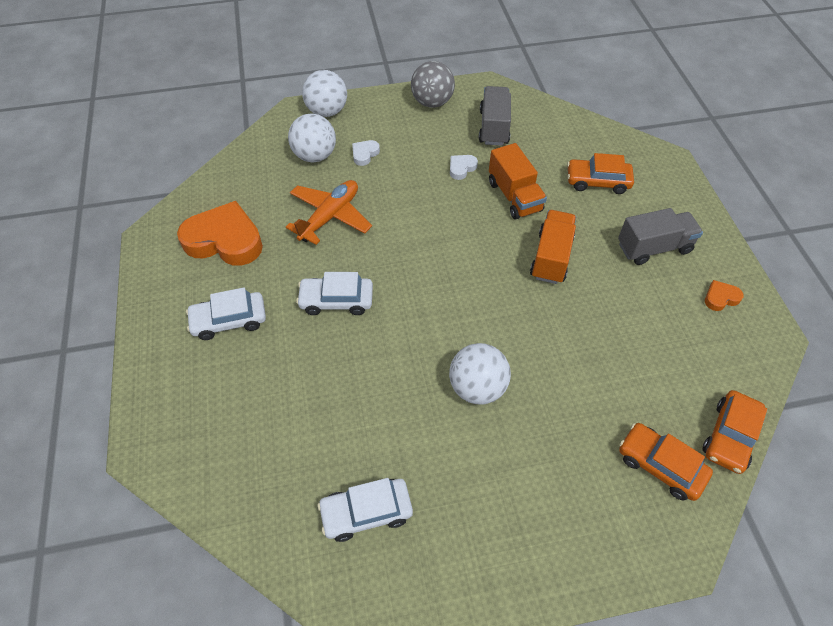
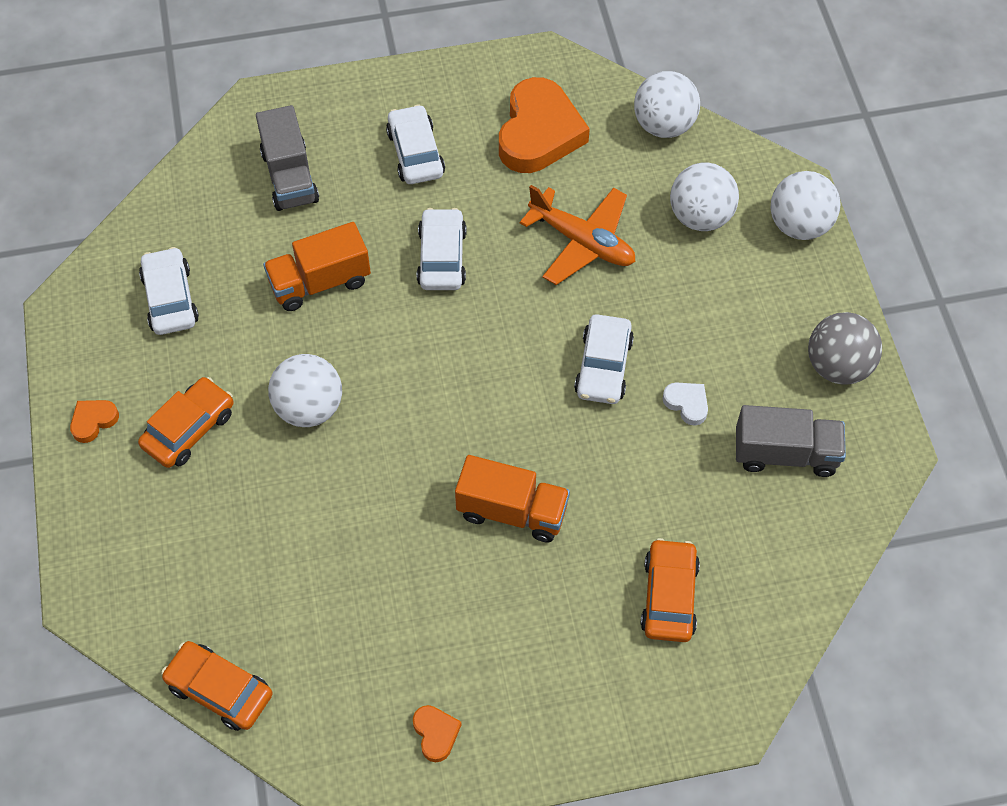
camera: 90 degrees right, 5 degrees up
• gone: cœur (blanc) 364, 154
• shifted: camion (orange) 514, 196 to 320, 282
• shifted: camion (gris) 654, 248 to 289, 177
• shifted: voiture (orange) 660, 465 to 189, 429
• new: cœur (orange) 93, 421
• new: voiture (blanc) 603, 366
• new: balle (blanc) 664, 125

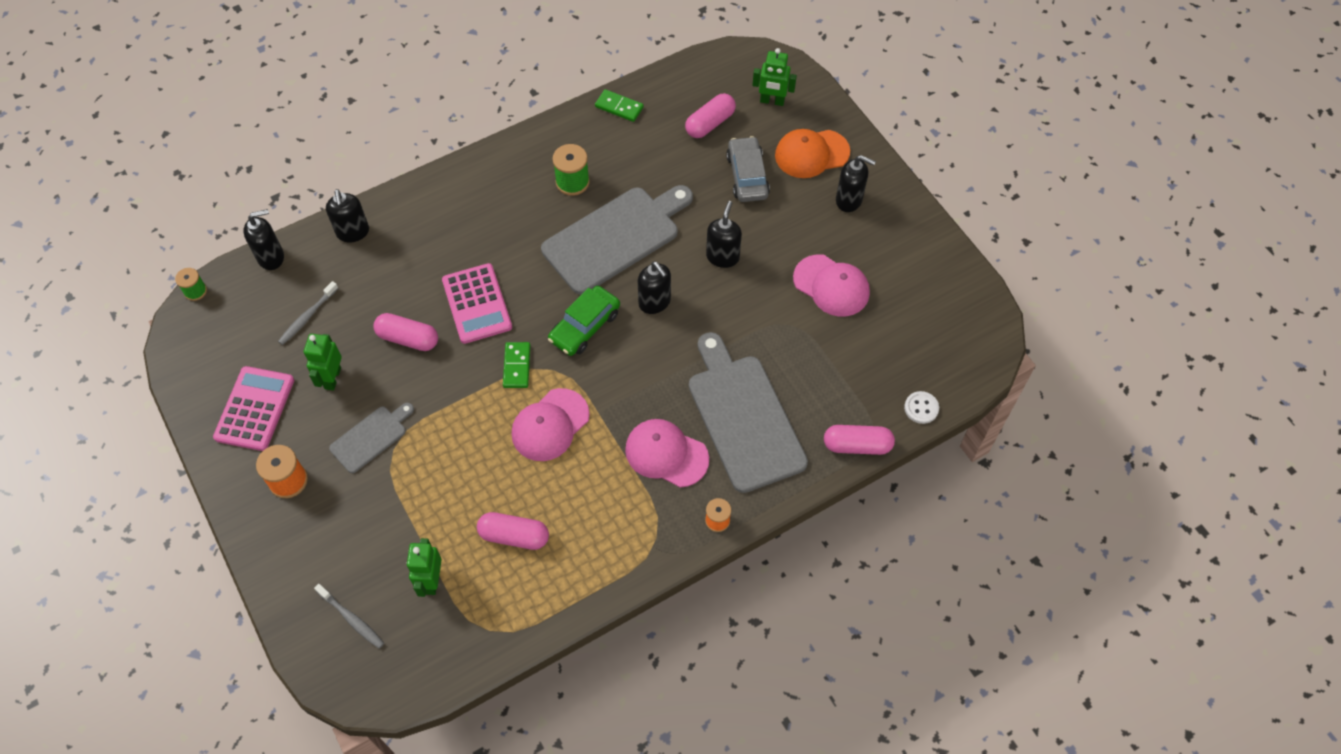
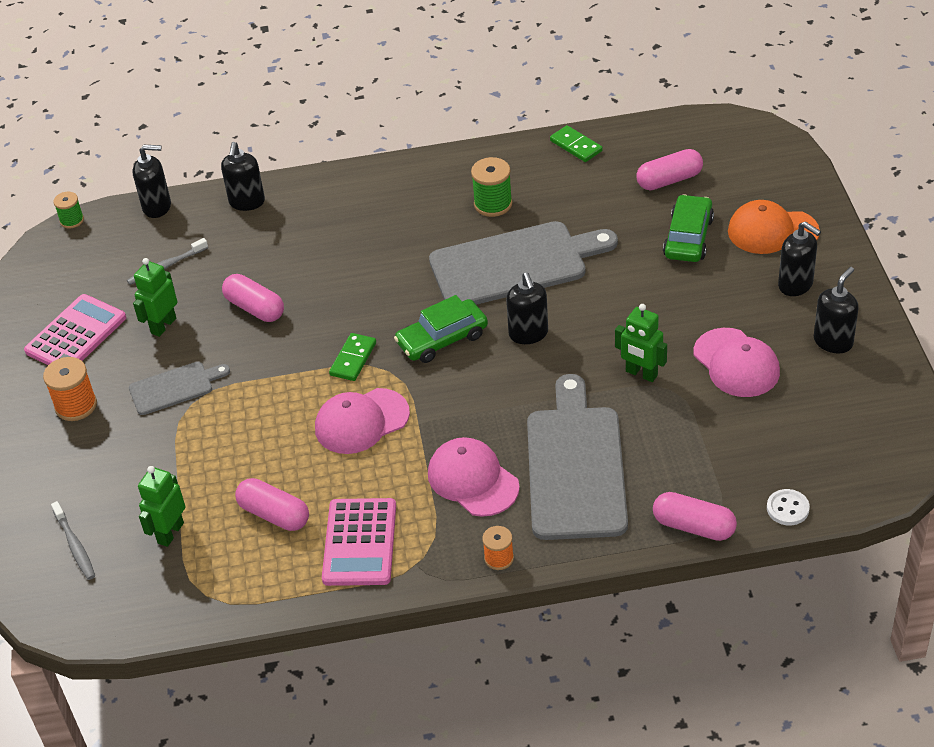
camera: 25 degrees right, 15 degrees down
• shifted: calculatrice (rose) 477, 304 to 359, 543
• shifted: distributeur de savon (noir) 722, 257 to 833, 341
• repainted: voiture (gris) 747, 176 to voiture (vert) 688, 237
• shifted: robot (vert) 772, 101 to 641, 374

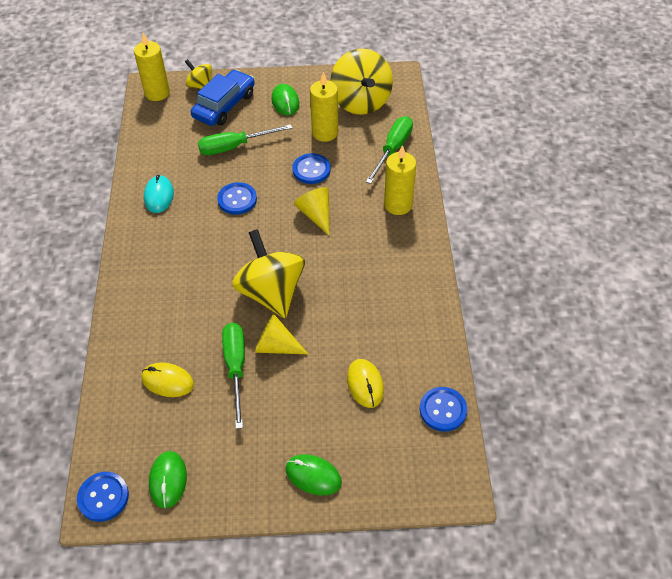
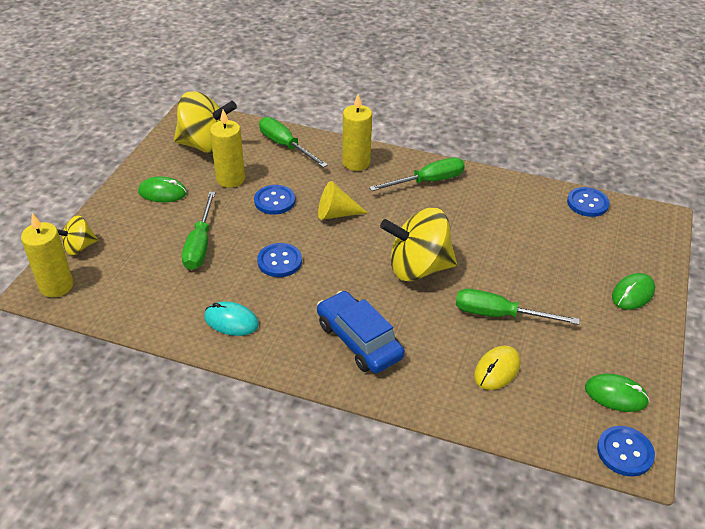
camera: 70 degrees left, 10 degrees down
• shifted: voiture (bleu) 224, 105 to 359, 340
• gone: cône (jaune) 276, 346
• gone: souris (jaune) 365, 384
• new: tournevis (vert) 428, 181

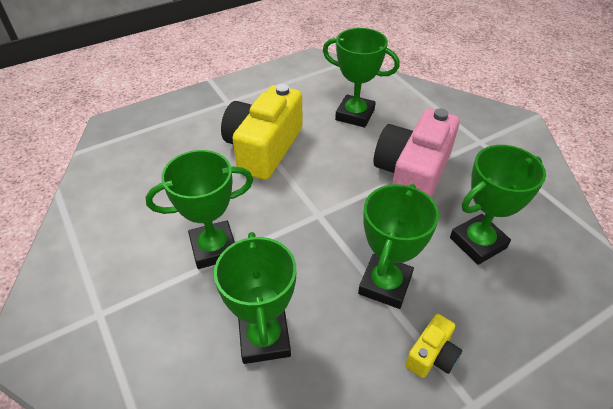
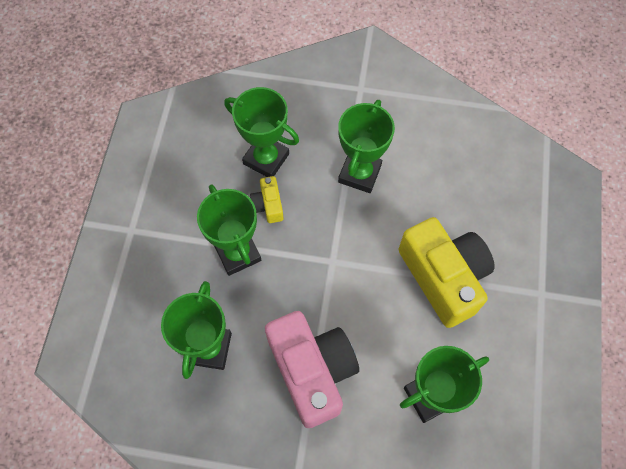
camera: 130 degrees right, 20 degrees up
• shifted: appareil photo (jaune) 432, 355 to 268, 205

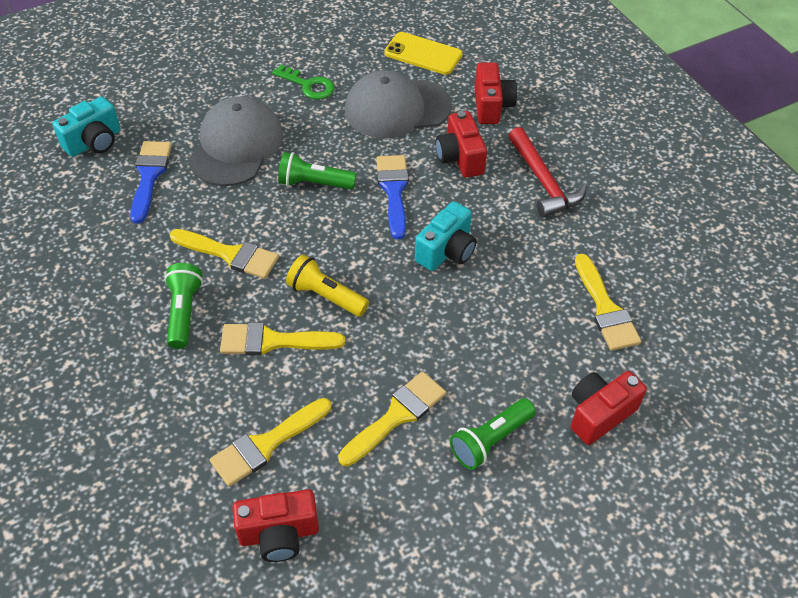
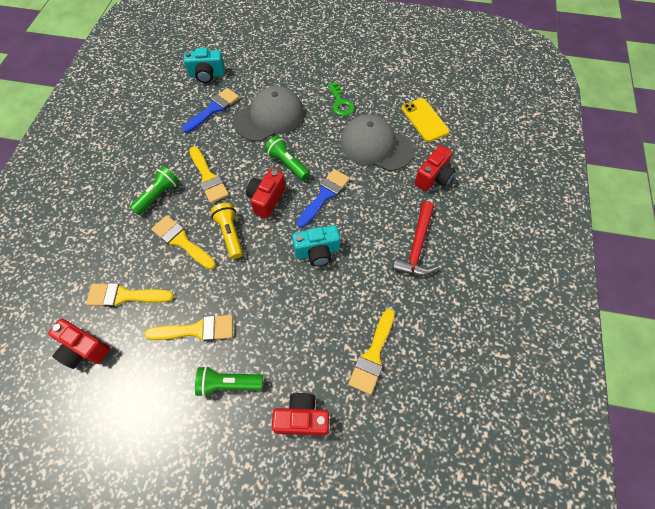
camera: 40 degrees right, 10 degrees up
• shifted: appareil photo (rouge) 460, 158 to 266, 199

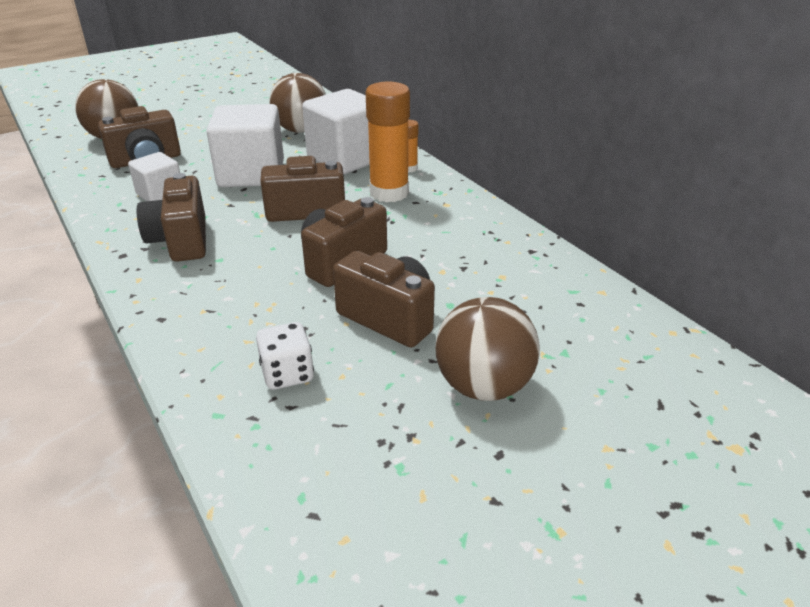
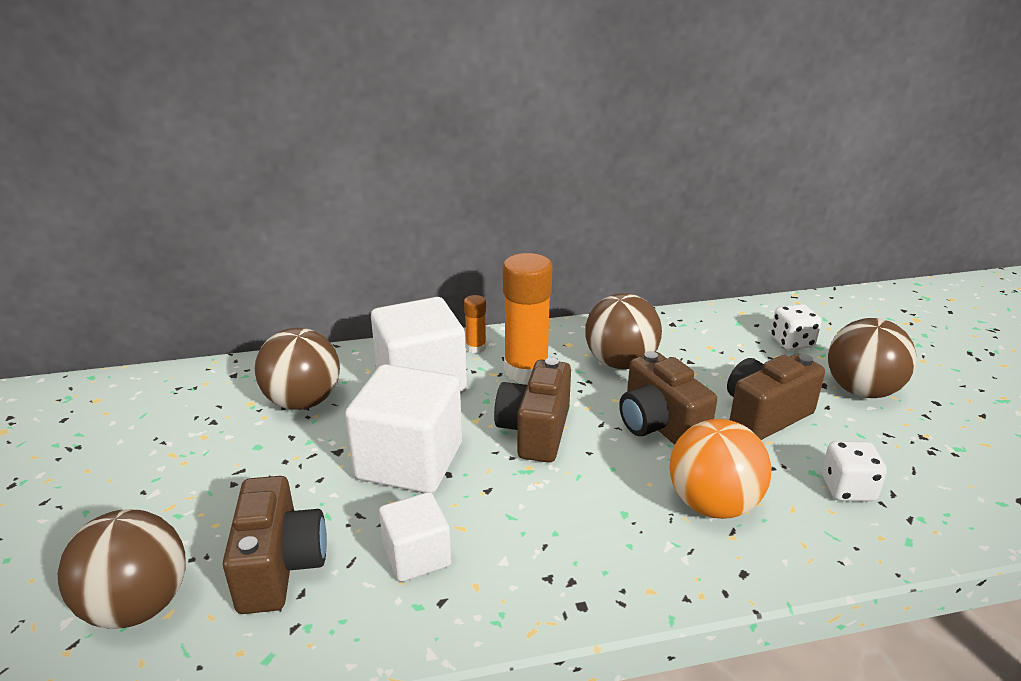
camera: 70 degrees left, 5 degrees down
• gone: appareil photo (marron) 181, 241
• new: balle (marron) 620, 363
• new: balle (orange) 712, 504
• new: dé (blanc) 792, 342

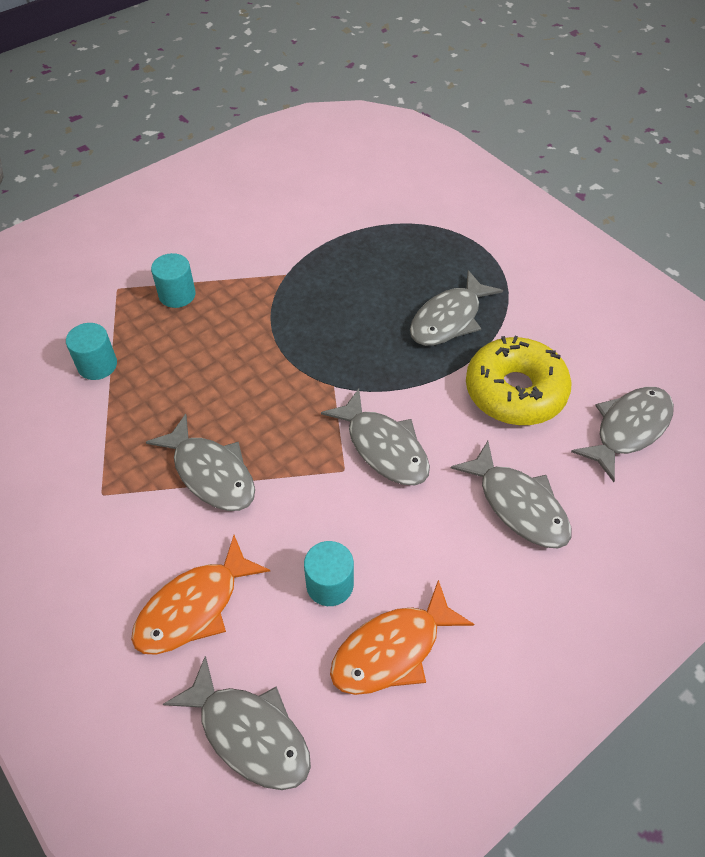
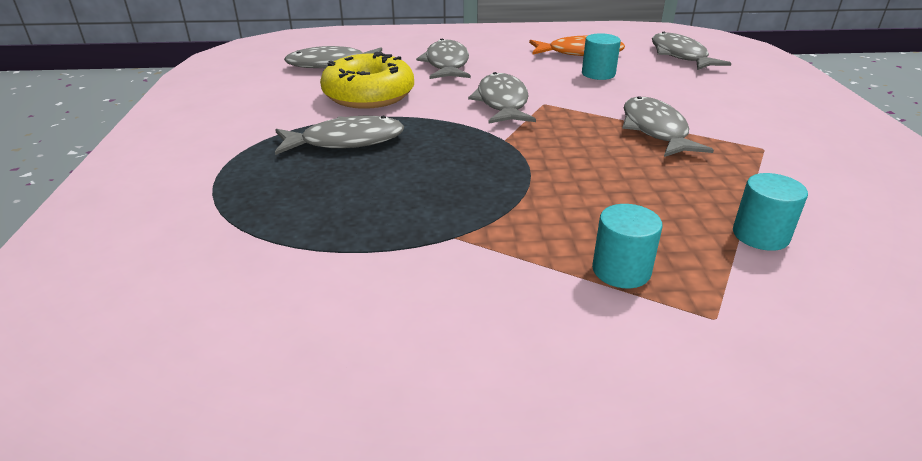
camera: 145 degrees left, 20 degrees down
• gone: poisson (orange) 194, 607

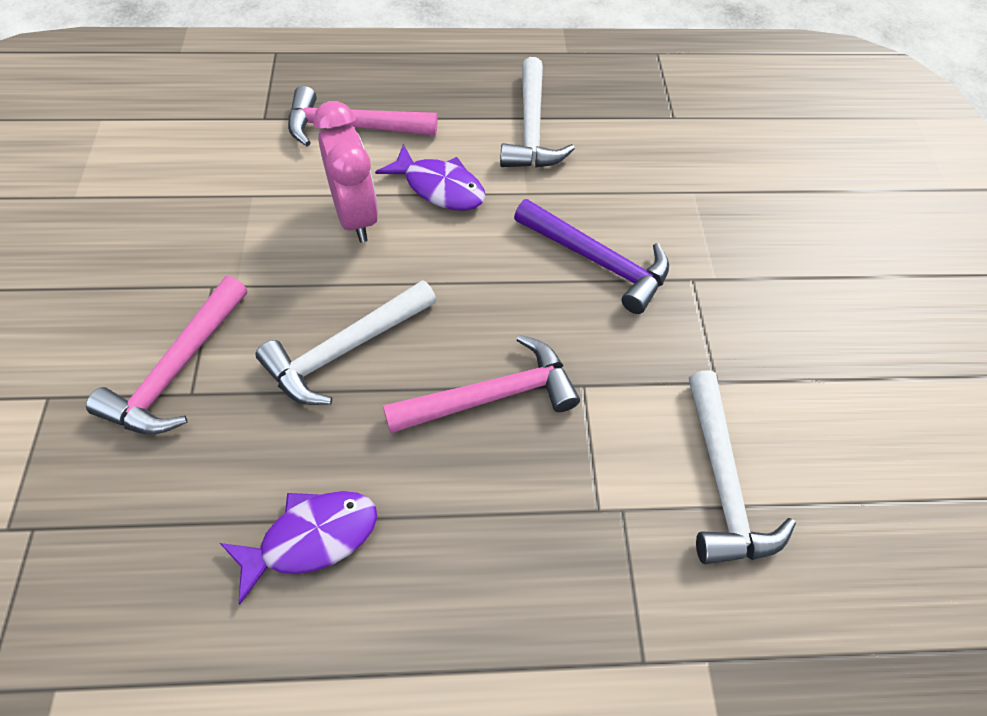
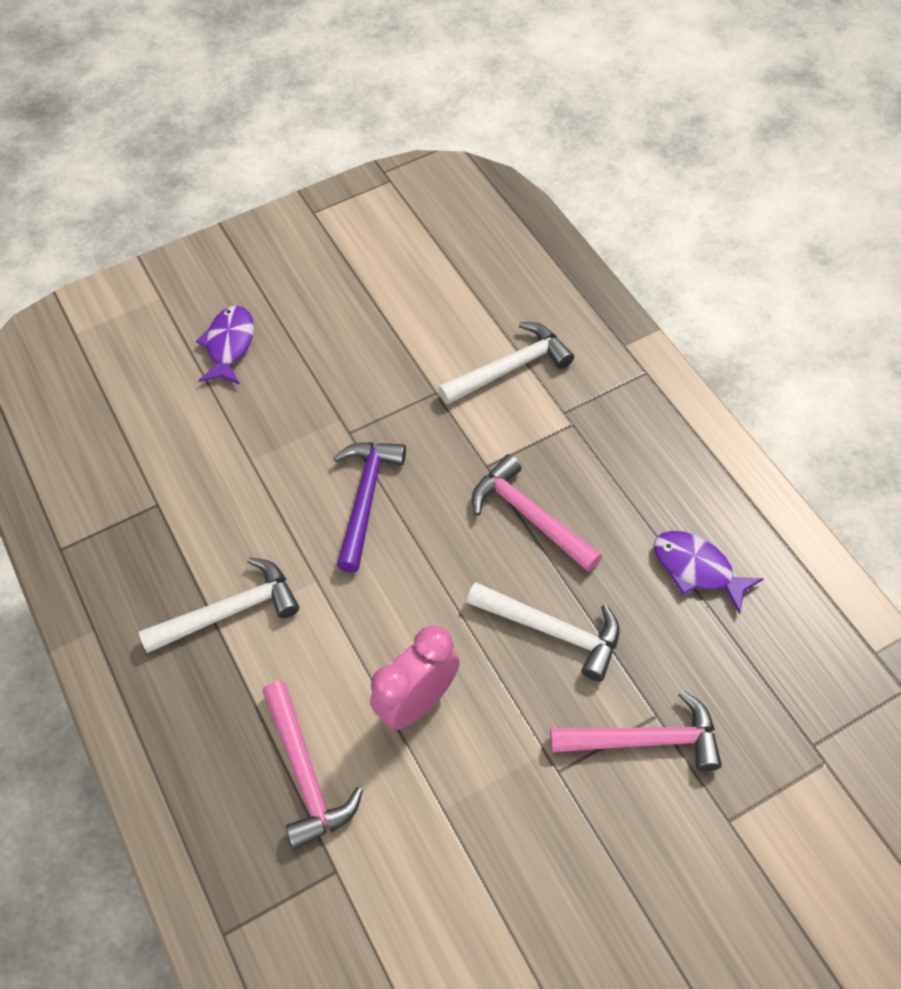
camera: 110 degrees left, 0 degrees up
• shifted: poisson (violet) 439, 187 to 229, 345

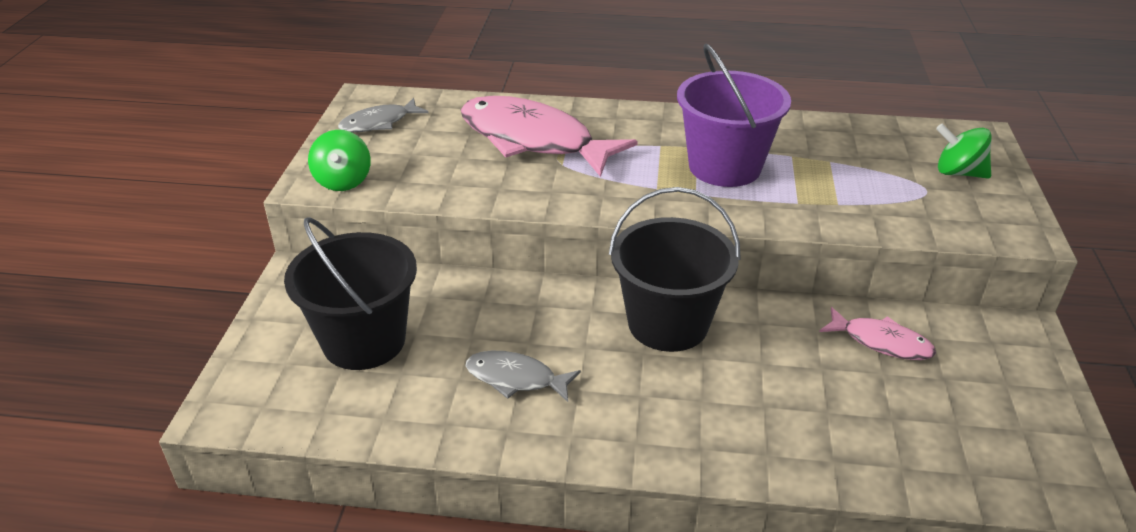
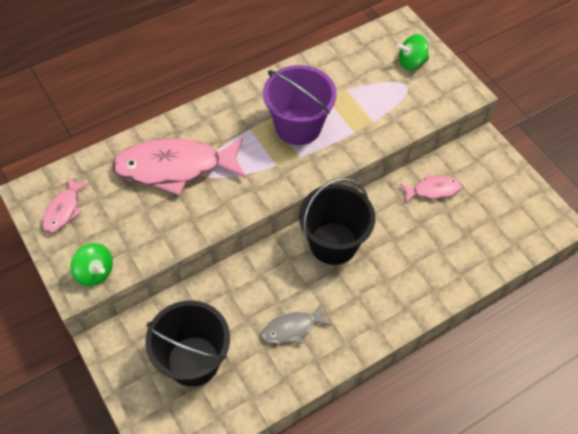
camera: 40 degrees left, 20 degrees up
• repainted: poisson (gris) 379, 123 to poisson (rose) 64, 210

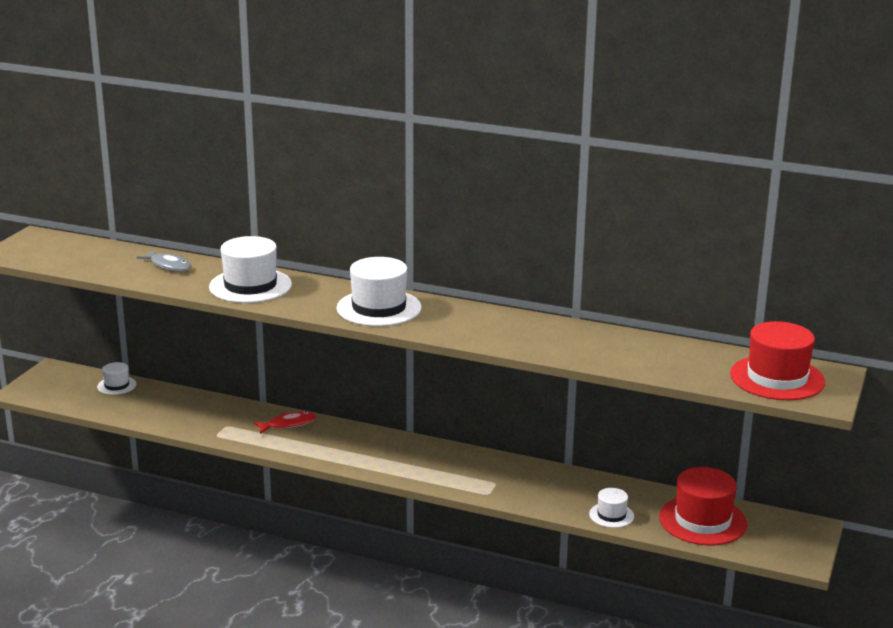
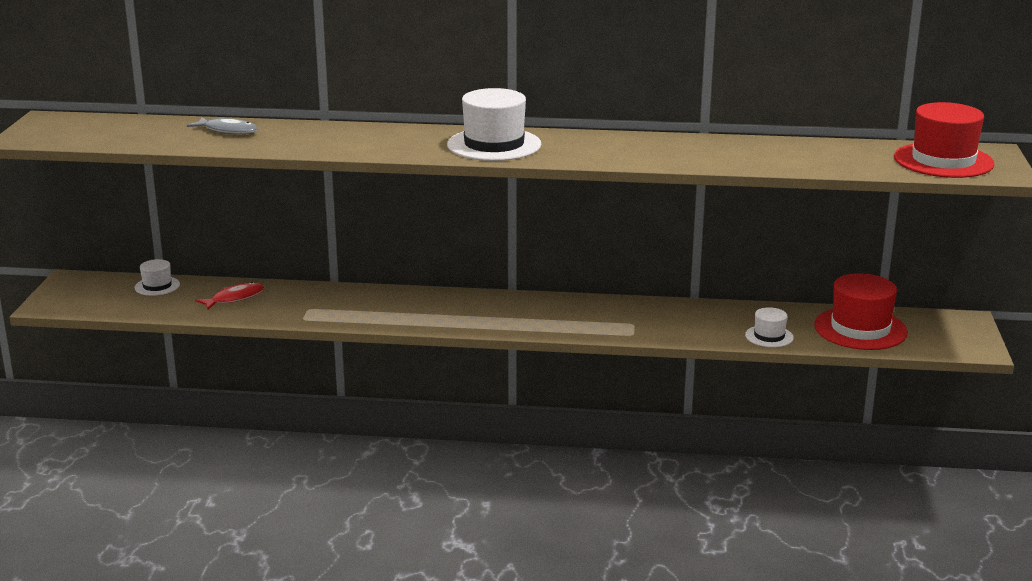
camera: 15 degrees left, 0 degrees up
• gone: chapeau (blanc) 250, 286
• shifted: poisson (rouge) 288, 424 to 234, 298

